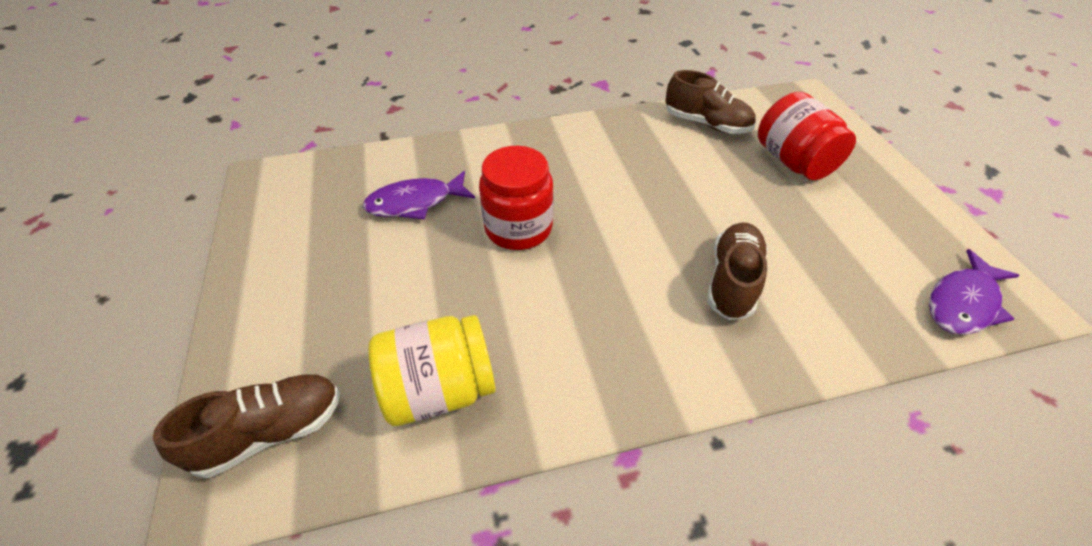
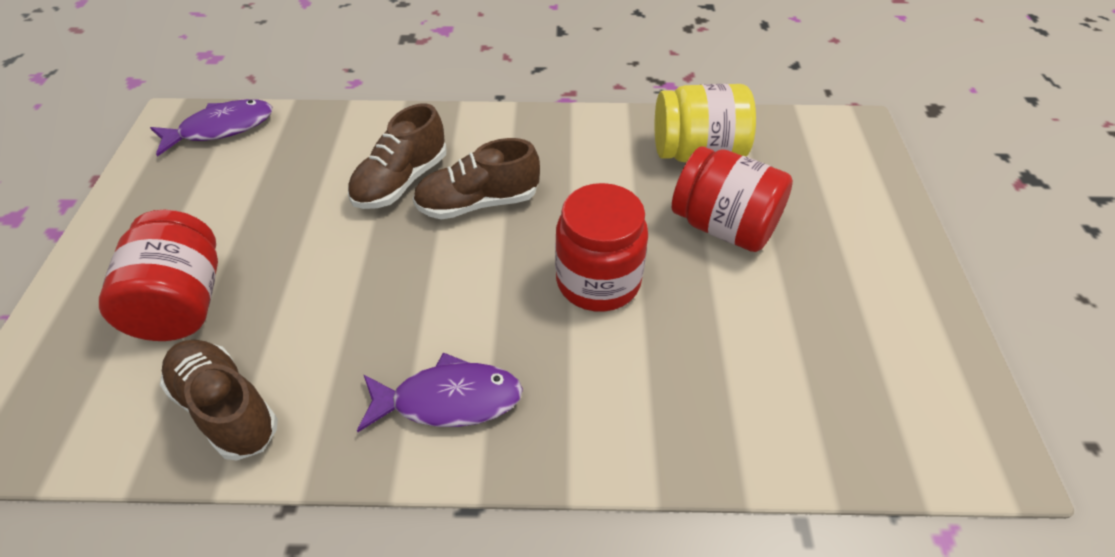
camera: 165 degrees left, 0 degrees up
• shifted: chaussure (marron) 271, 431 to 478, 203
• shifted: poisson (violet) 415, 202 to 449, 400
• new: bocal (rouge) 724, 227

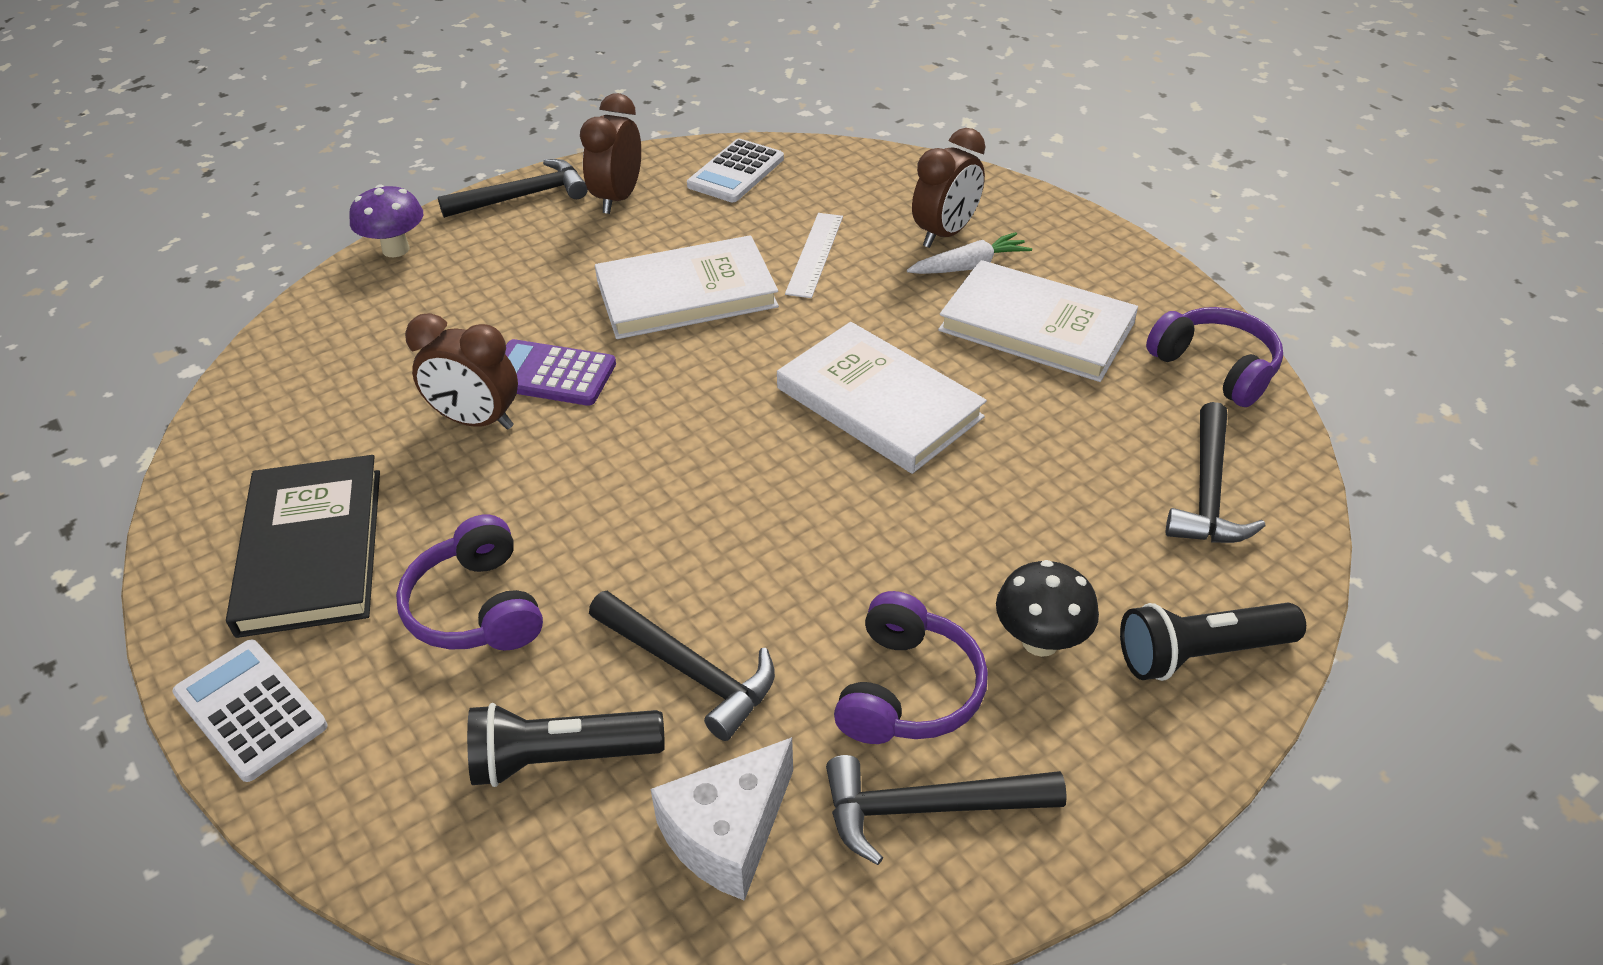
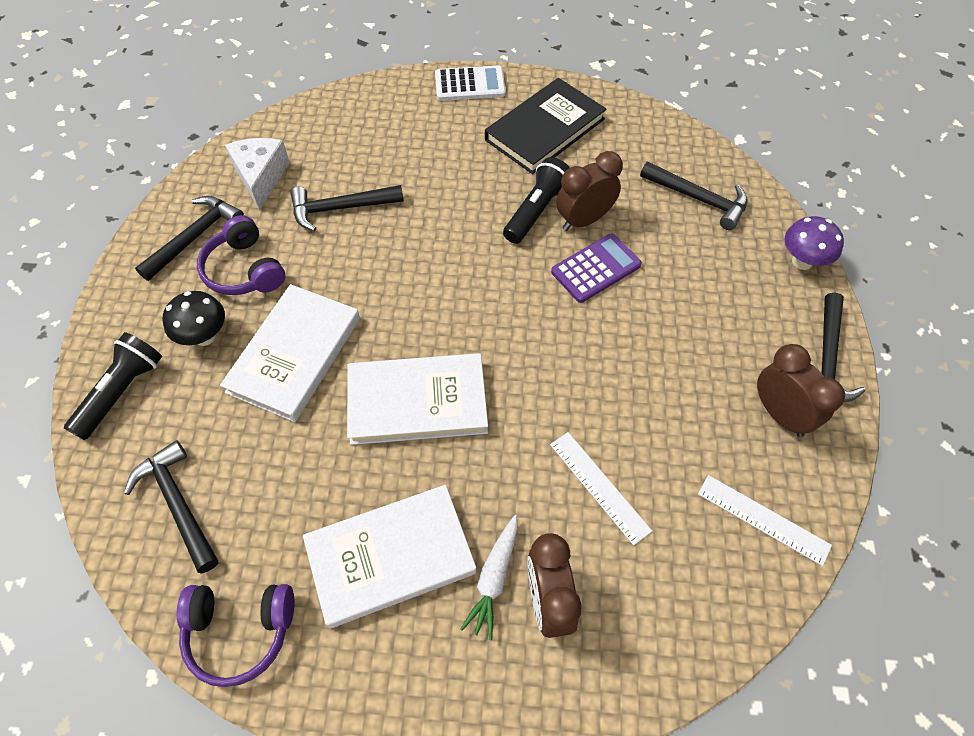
camera: 130 degrees right, 15 degrees up
• rotated: livre (noir) 312, 550 = 545, 129 75 degrees counterclockwise
• gone: casque audio (violet) 477, 607
• shifted: lampe de poche (noir) 561, 759 to 536, 210
• shifted: livre (blanc) 686, 294 to 294, 354
• swapped: calculatrice (blanc) 736, 172 to règle (blanc) 763, 519
• new: marteau (noir) 698, 199

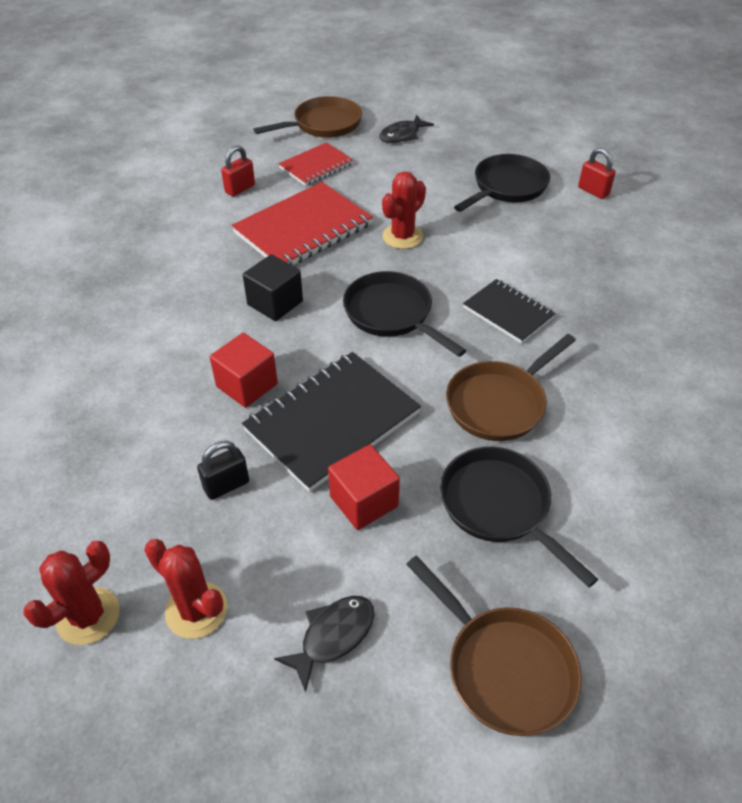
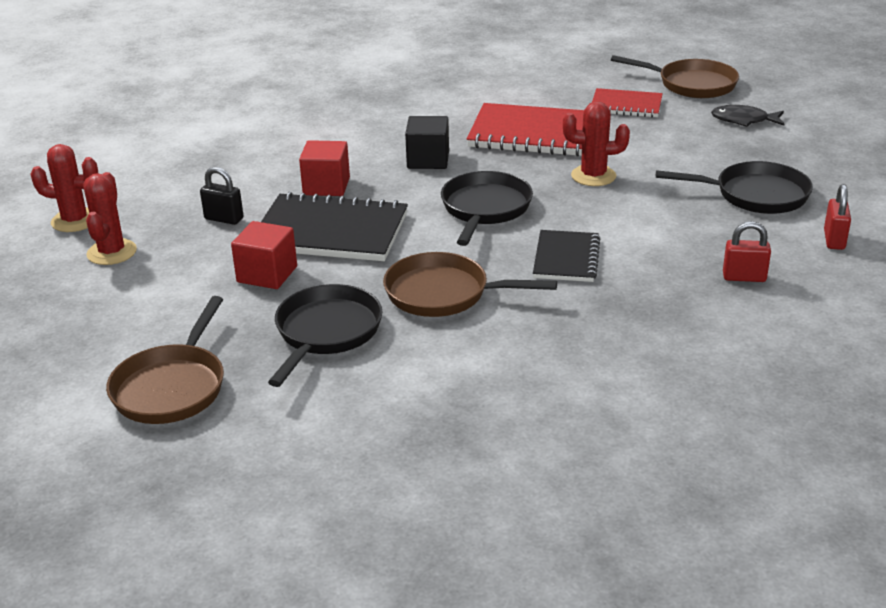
camera: 55 degrees right, 15 degrees down
• shifted: cadenas (rouge) 240, 189 to 744, 277
• gone: poisson (noir) 333, 636

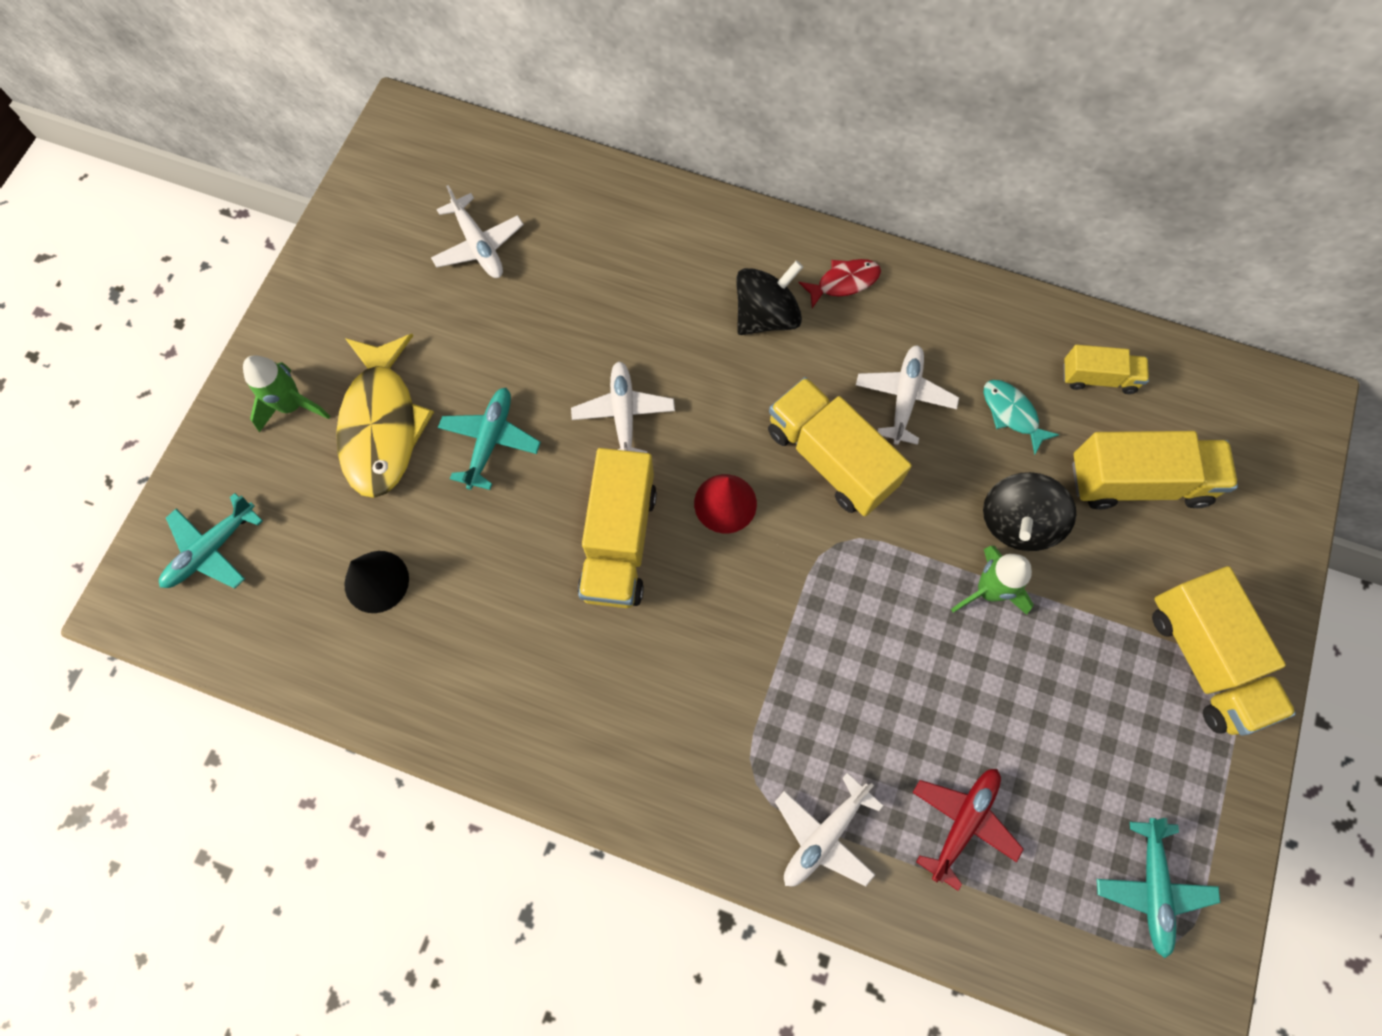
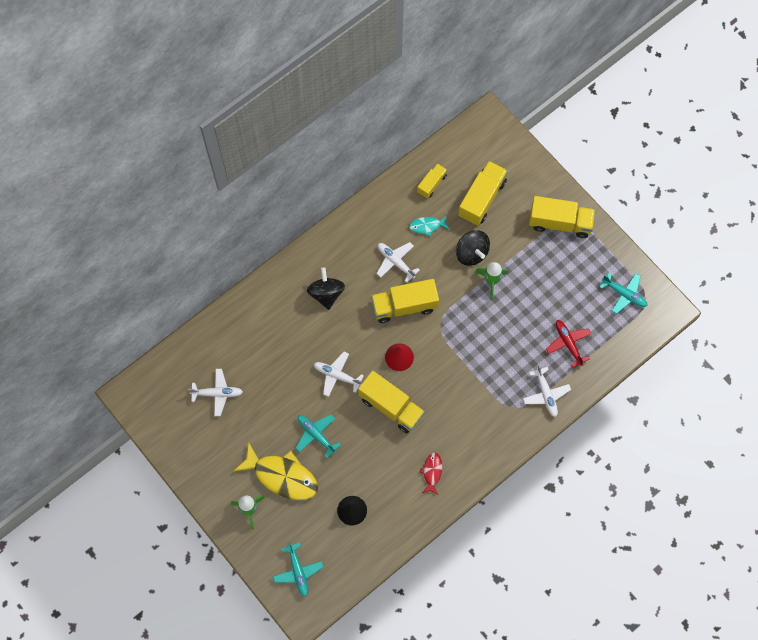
camera: 60 degrees left, 0 degrees up
• shifted: poisson (rouge) 844, 282 to 432, 472

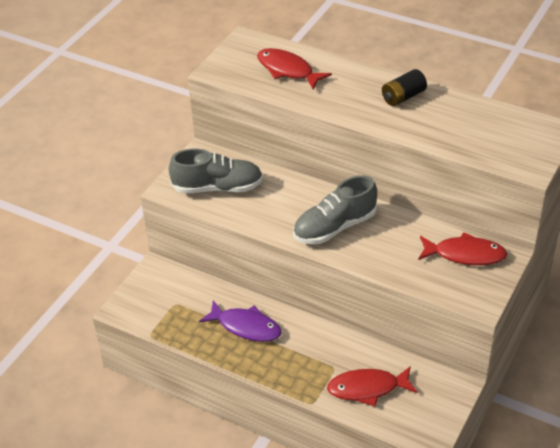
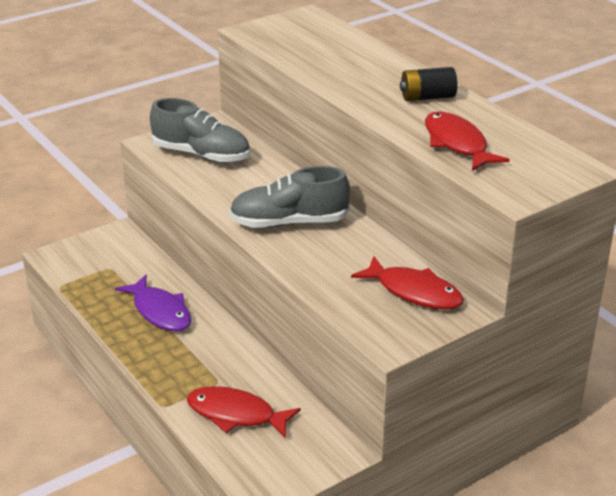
camera: 25 degrees right, 10 degrees down
• shifted: poisson (rouge) 288, 70 to 457, 144

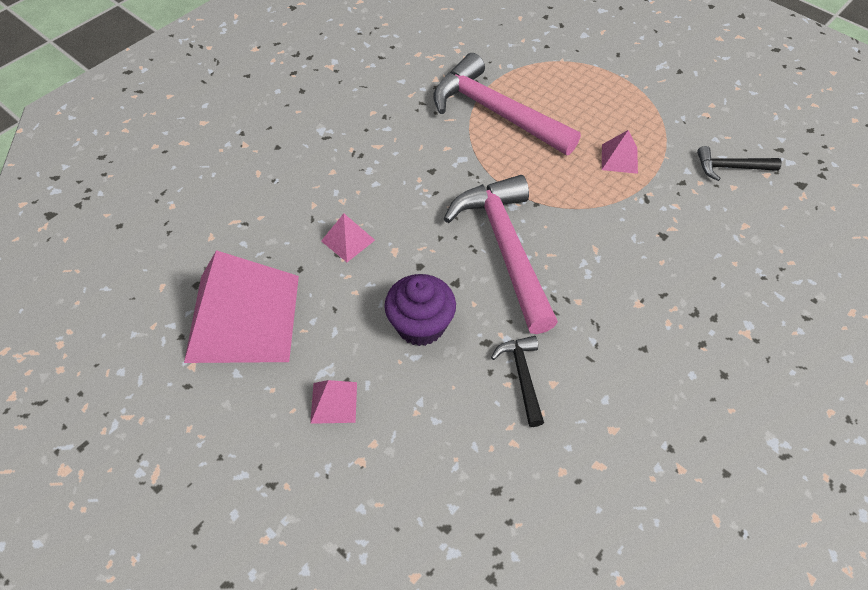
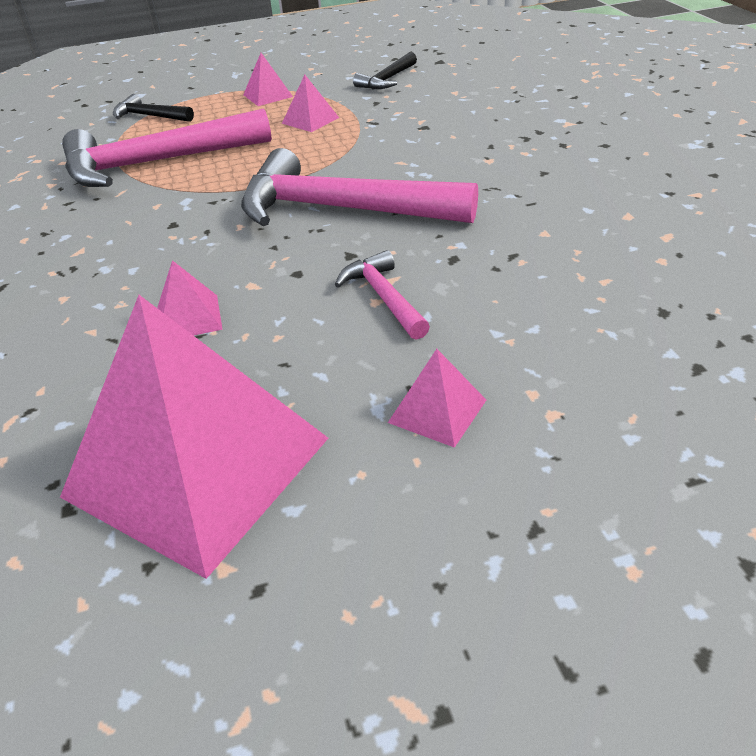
camera: 55 degrees left, 15 degrees down
• swapped: muffin (violet) 420, 325 to marteau (rose) 384, 298
• shifted: marteau (noir) 522, 377 to 150, 116
• new: pyramide (rose) 267, 95

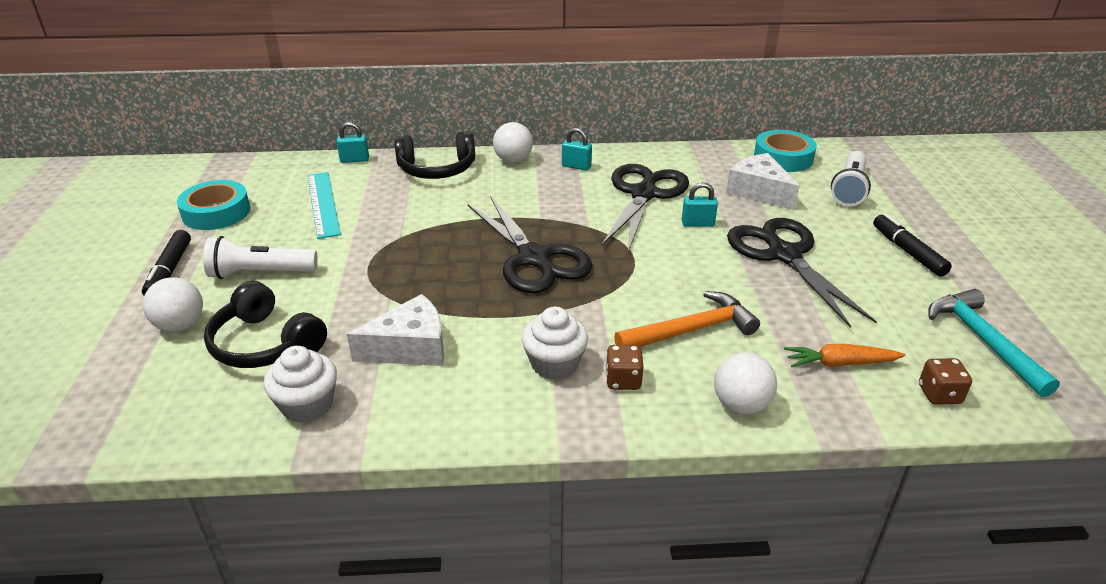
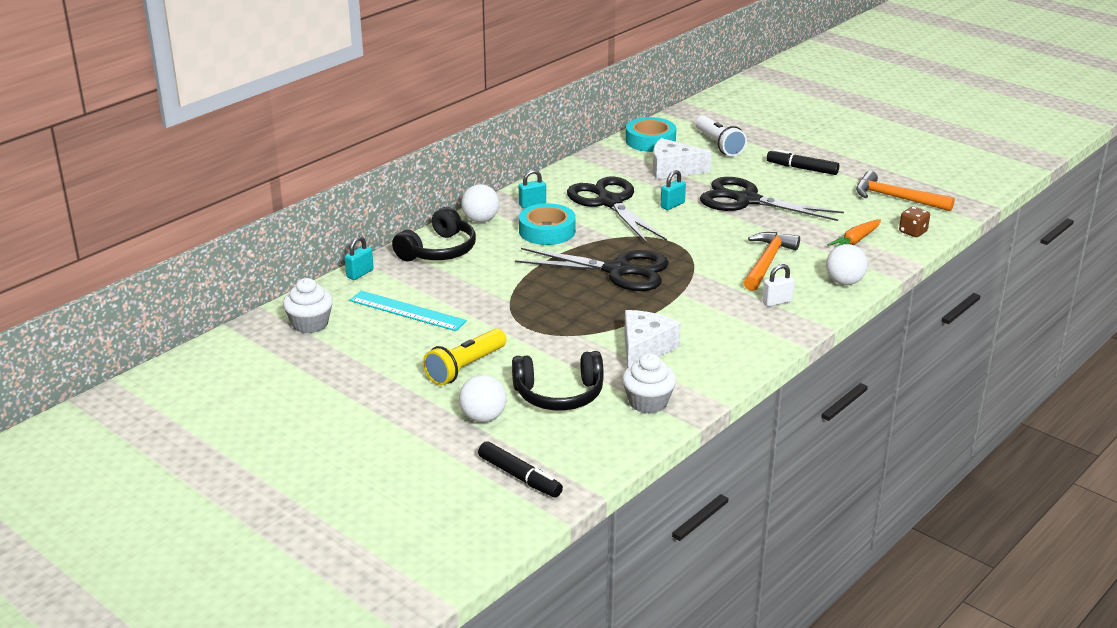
camera: 45 degrees left, 5 degrees down
• shifted: feutre (noir) 170, 270 to 519, 476
• shifted: ruban adhésif (turquoise) 216, 212 to 547, 231
• repainted: lampe de poche (blanc) 260, 273 to lampe de poche (jaune) 465, 367
• shifted: muffin (blanc) 554, 364 to 310, 324
• swapped: dé (marron) 623, 380 to cadenas (blanc) 777, 302
• repainted: marteau (turquoise) 983, 341 to marteau (orange) 896, 198

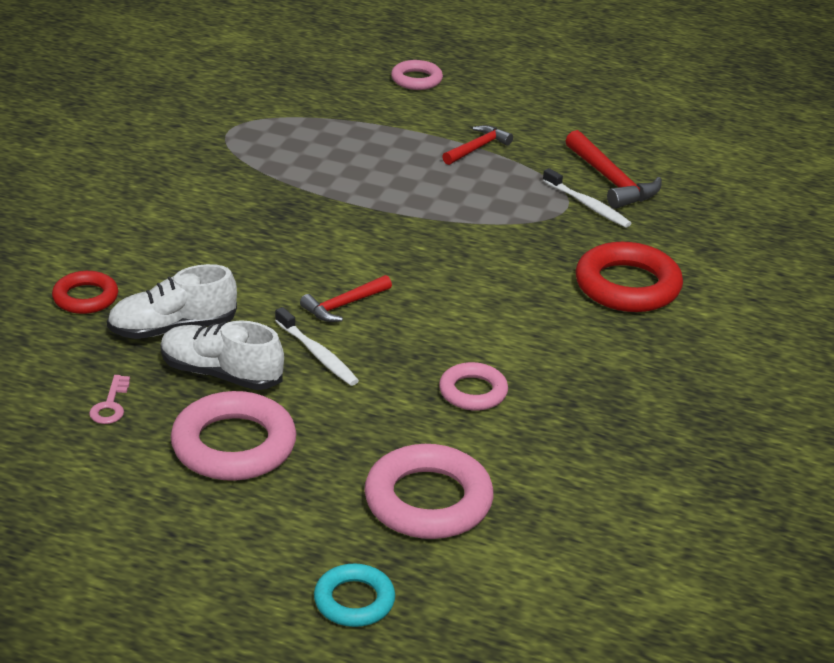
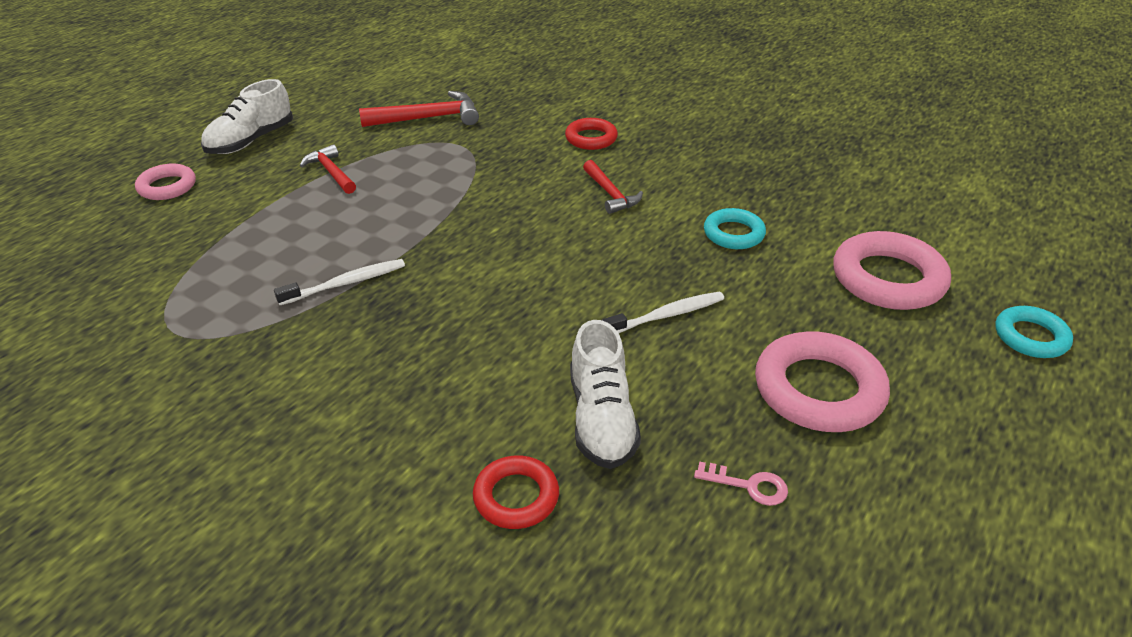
camera: 75 degrees left, 5 degrees up
• shifted: chaussure (blanc) 221, 374 to 251, 141
• shifted: marteau (rouge) 344, 305 to 610, 194
• repainted: anneau (rose) 473, 392 to anneau (turquoise) 733, 234
• shifted: brosse à dents (blanc) 587, 205 to 346, 283
• scaled: anneau (rouge) 627, 286 = 591, 138 x0.59

